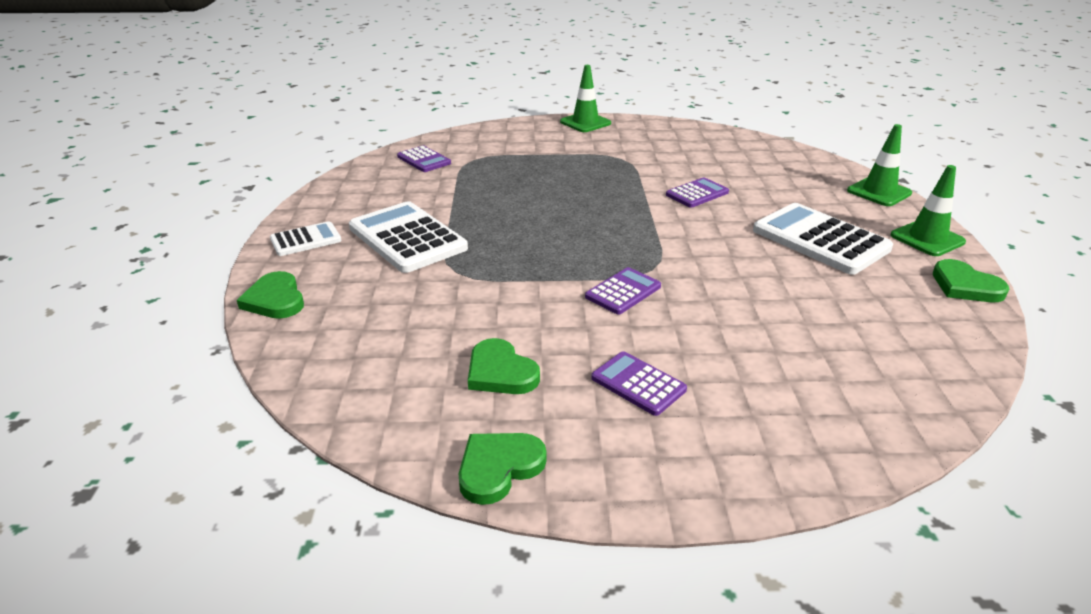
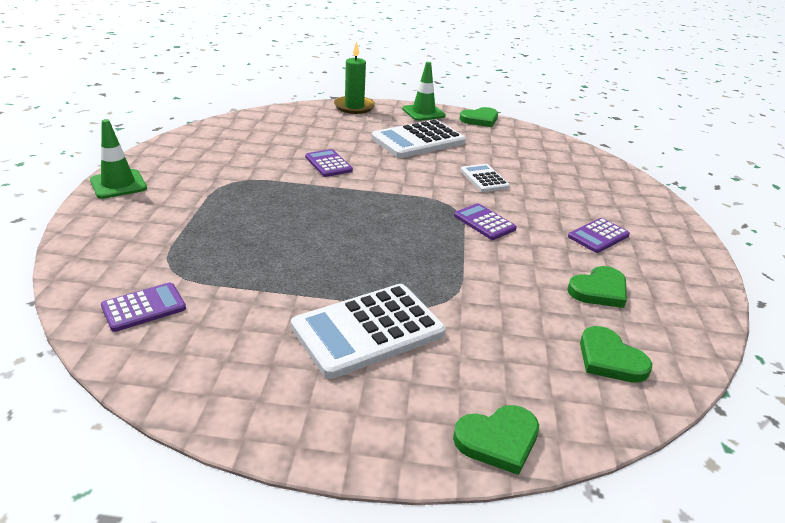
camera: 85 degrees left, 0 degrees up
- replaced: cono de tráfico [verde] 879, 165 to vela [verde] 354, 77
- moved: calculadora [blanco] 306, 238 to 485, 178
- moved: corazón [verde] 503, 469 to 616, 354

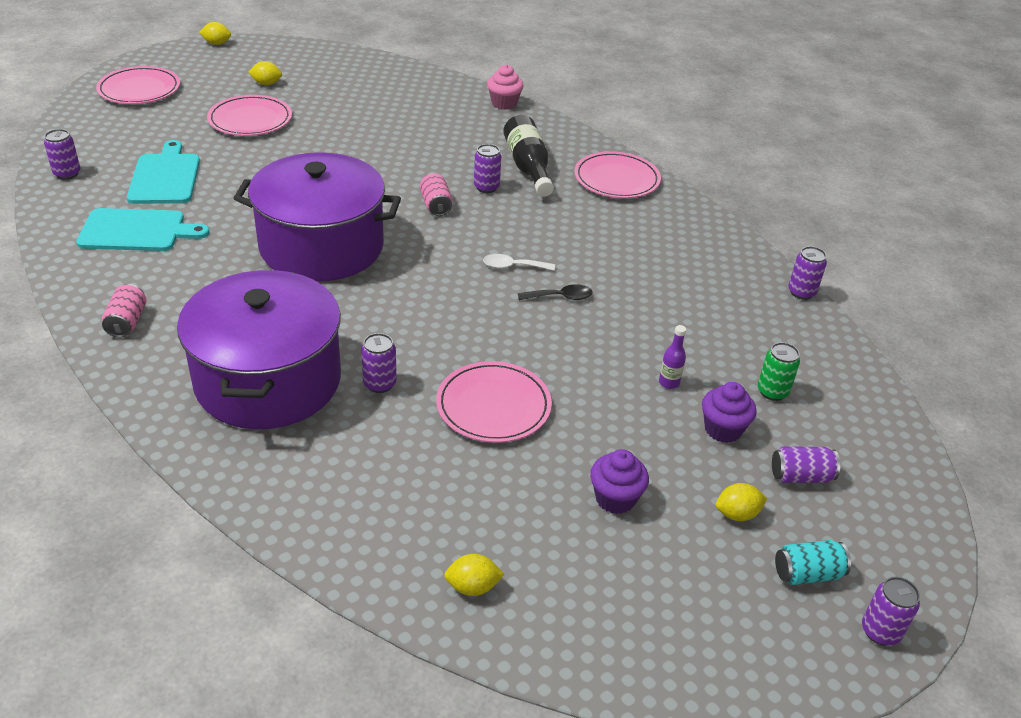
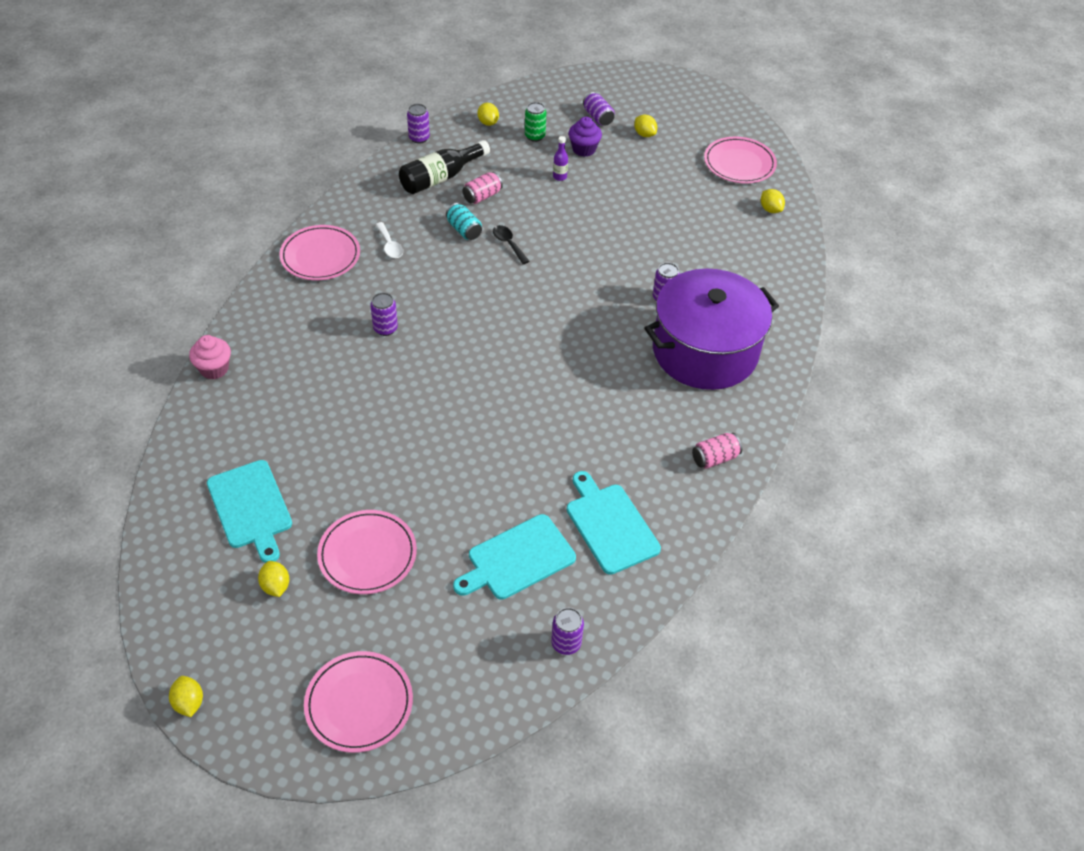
camera: 115 degrees left, 10 degrees up
- moved: botella [negro] 528, 156 to 444, 167
- removed: olla [morado] 317, 217
- moved: lata [rosa] 436, 194 to 482, 188
- moved: cuchara [blanco] 519, 262 to 389, 240
- moved: plato [rosa] 494, 402 to 740, 160
- removed: magdalena [morado] 619, 481
- moved: lata [turquesa] 813, 562 to 464, 221
- removed: lata [morado] 891, 611
- added: limón [amarillo] 488, 114
- added: tabla de cortar [turquesa] 249, 511

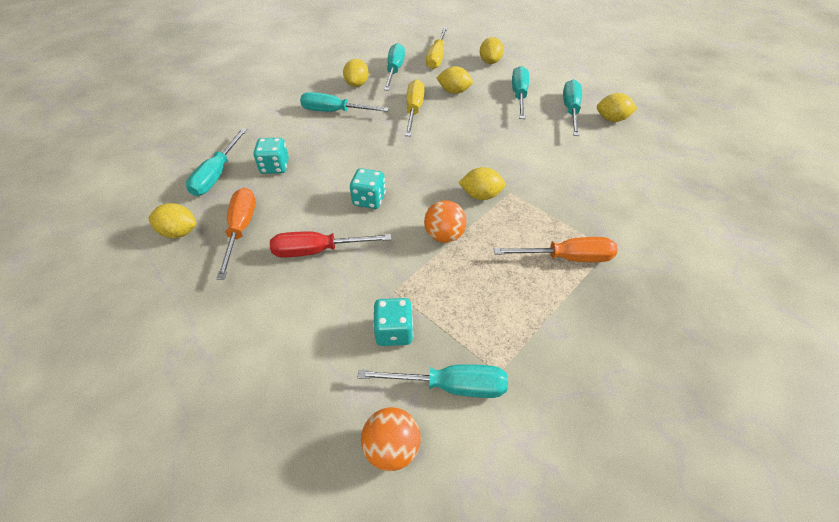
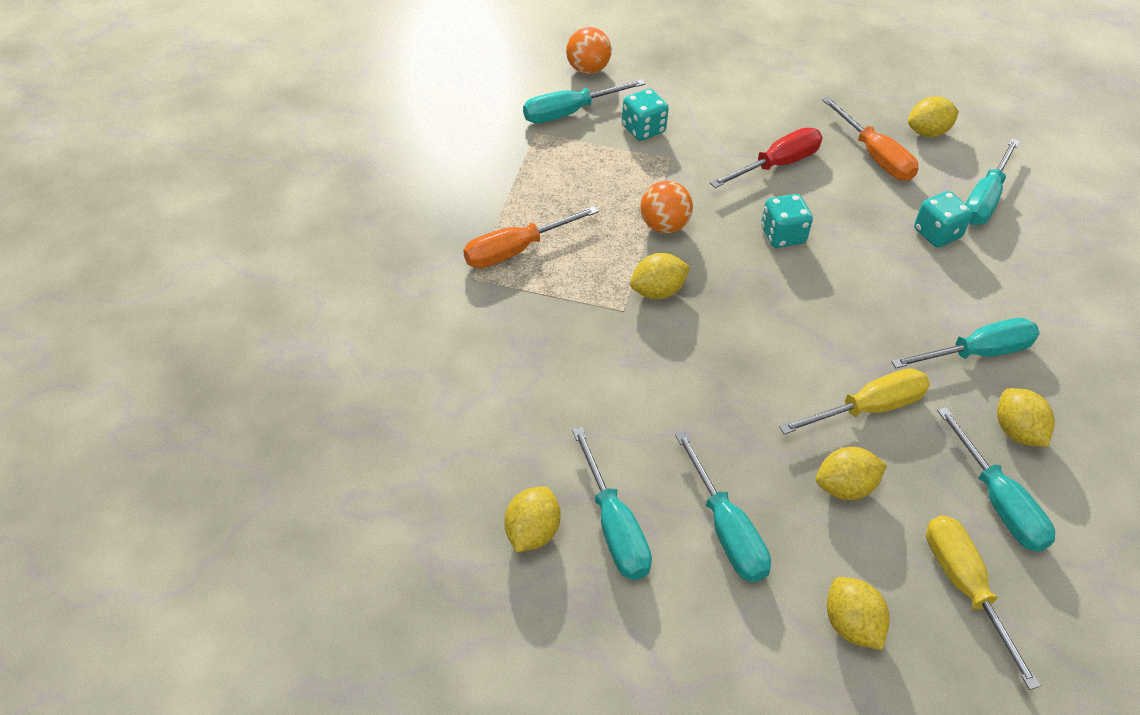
camera: 150 degrees right, 0 degrees up
- turned: destornillador [amarillo] 415, 107 = 854, 401 90 degrees counterclockwise
- turned: limón [amarillo] 617, 107 = 532, 519 45 degrees counterclockwise
- turned: destornillador [turquesa] 216, 162 = 993, 181 135 degrees counterclockwise

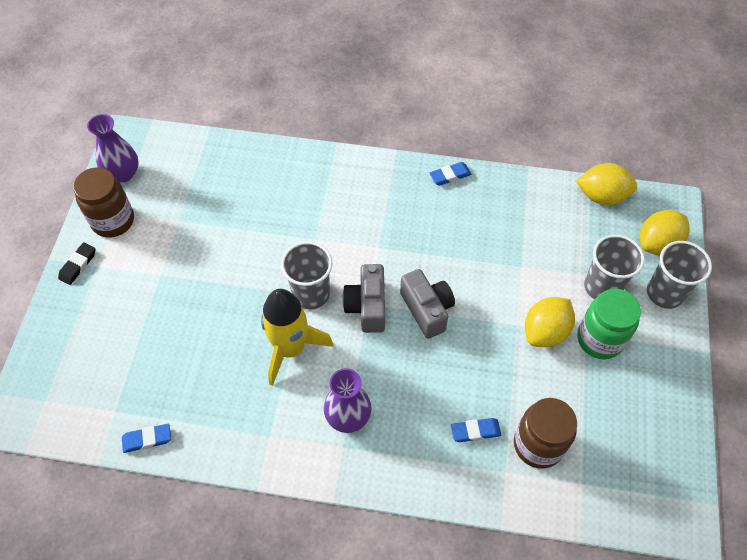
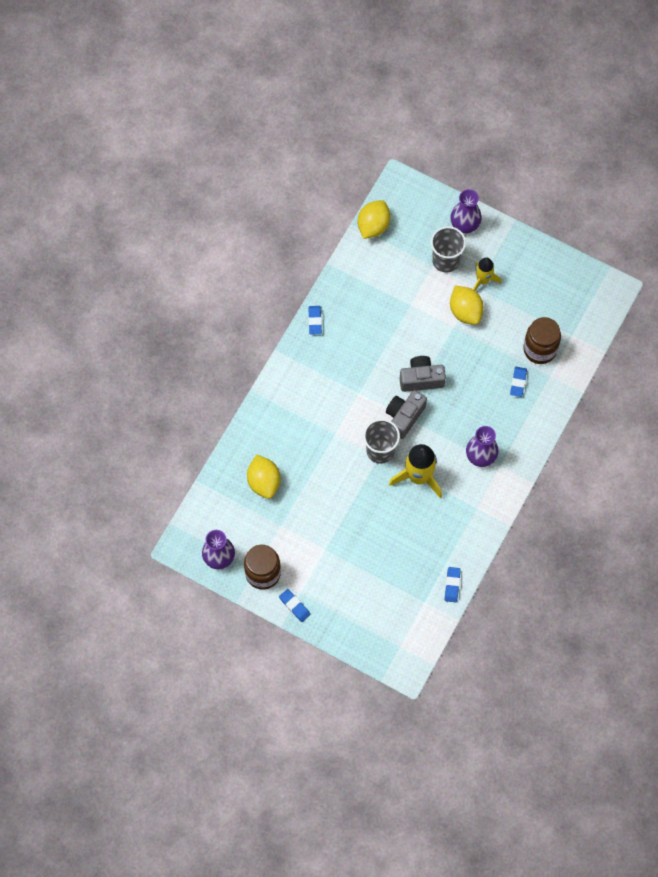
camera: 70 degrees left, 10 degrees up
- moved: limón [amarillo] 665, 232 to 264, 477
- replaced: vaso [gris] 679, 275 to florero [morado] 466, 211
- recoloured: goma de borrar [negro] 76, 263 to goma de borrar [azul] 295, 605
- turned: cámara [gris] 363, 298 = 406, 414 105 degrees clockwise
- replaced: tarro [verde] 609, 324 to cohete [amarillo] 487, 274

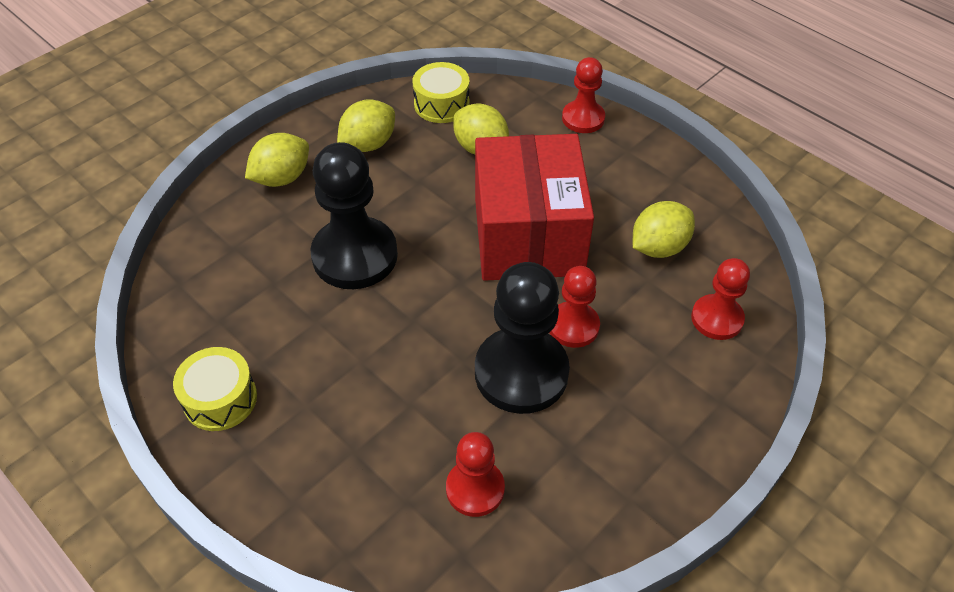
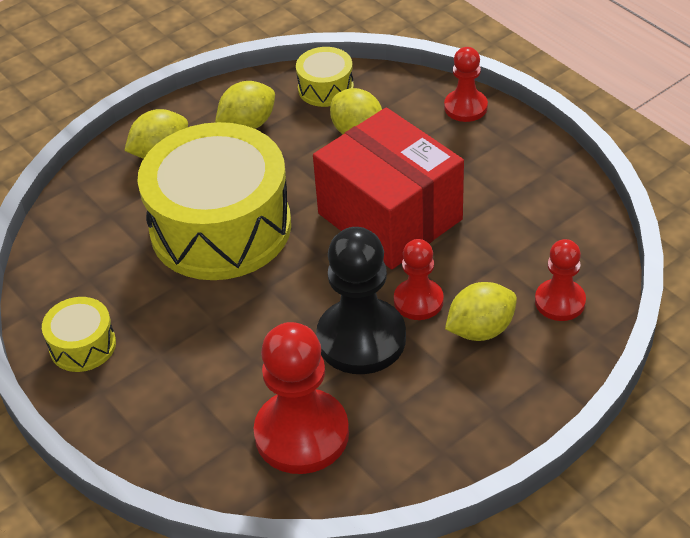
camera: 10 degrees right, 5 degrees down
- turned: caja [rojo] 534, 207 = 388, 188 45 degrees counterclockwise
- replaced: peón [negro] 354, 215 to tambor [amarillo] 214, 201
- moved: limón [amarillo] 664, 229 to 481, 311
- resized: peón [rojo] 475, 474 = 301, 398 x1.75

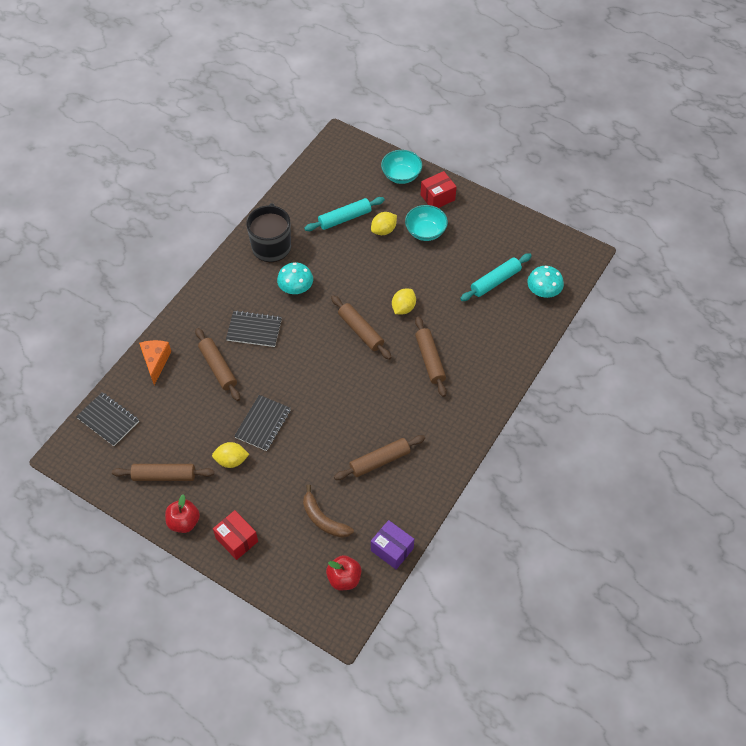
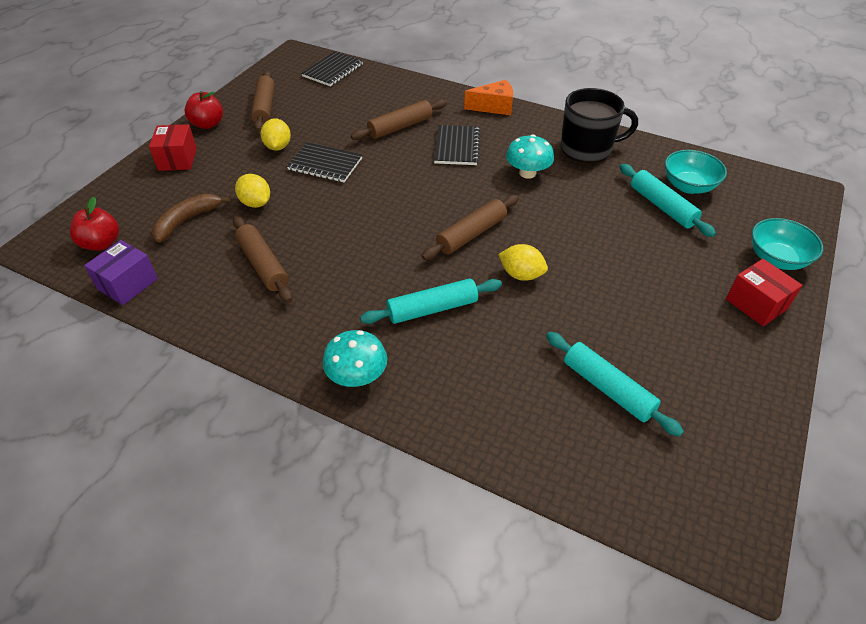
camera: 85 degrees right, 10 degrees down
- moved: cuenco [turquesa] 426, 223 to 696, 172
- moved: limón [amarillo] 384, 223 to 252, 191
- moved: seta [turquesa] 545, 282 to 354, 358
- recoloured: rodillo [marrón] 431, 357 to rodillo [turquesa] 431, 301
- moved: queso [naranja] 155, 362 to 488, 97
- turned: caja [rojo] 235, 535 = 173, 147 45 degrees counterclockwise

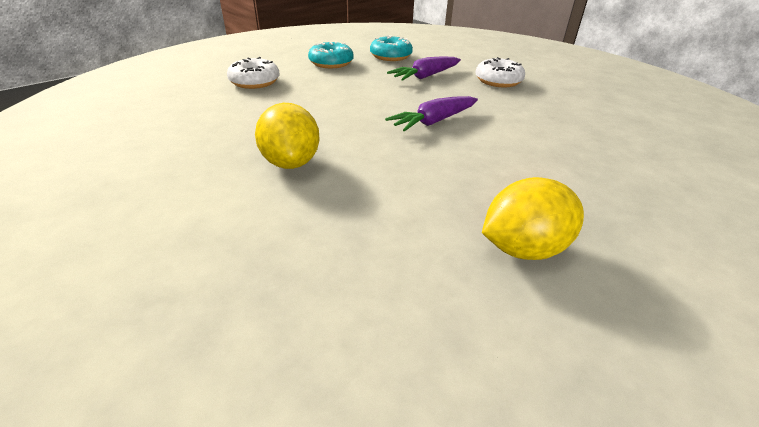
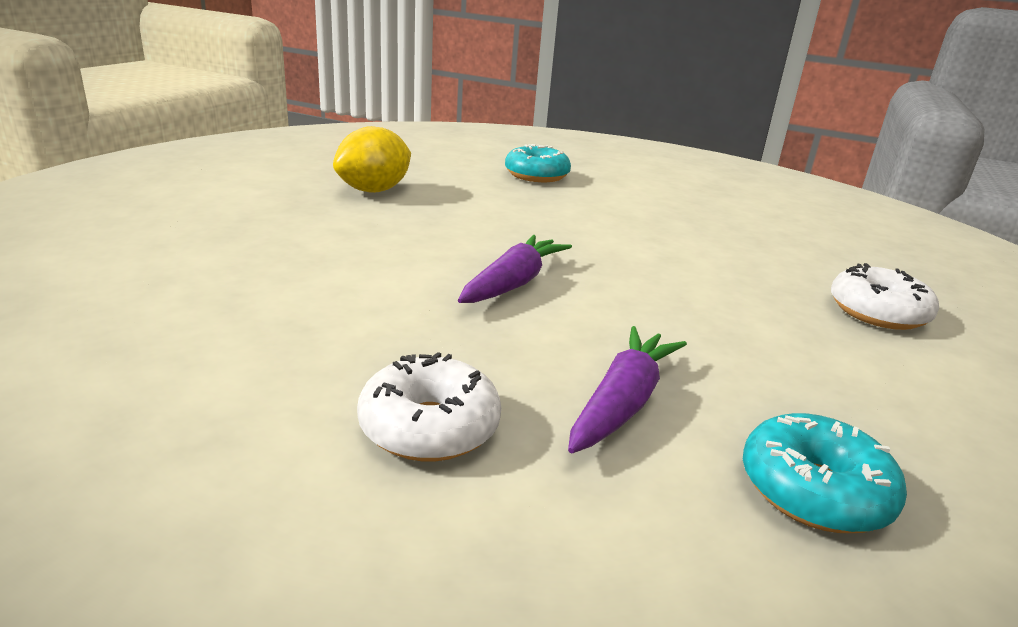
camera: 155 degrees right, 10 degrees down
- moved: rosquilla [turquesa] 330, 54 to 538, 163
- removed: limón [amarillo] 287, 136

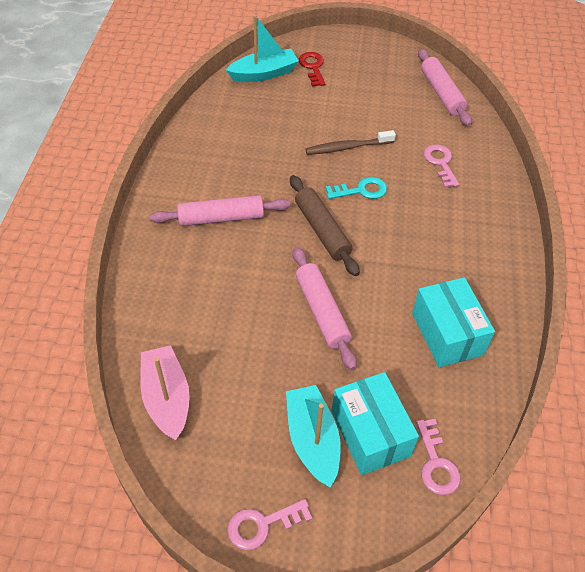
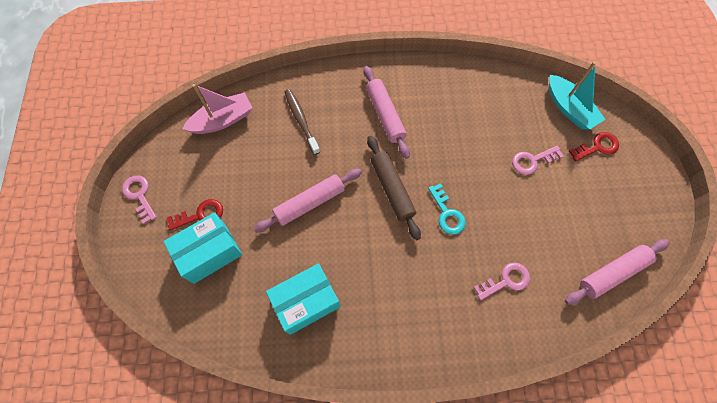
camera: 80 degrees right, 15 degrees up
- moved: cepillo de dientes [marrón] 350, 142 to 302, 122
- turned: rodillo [marrón] 325, 225 = 394, 188 75 degrees counterclockwise
- replaced: barco [turquesa] 313, 436 to llave [rojo] 195, 214
- moved: llave [rosa] 438, 457 to 538, 160

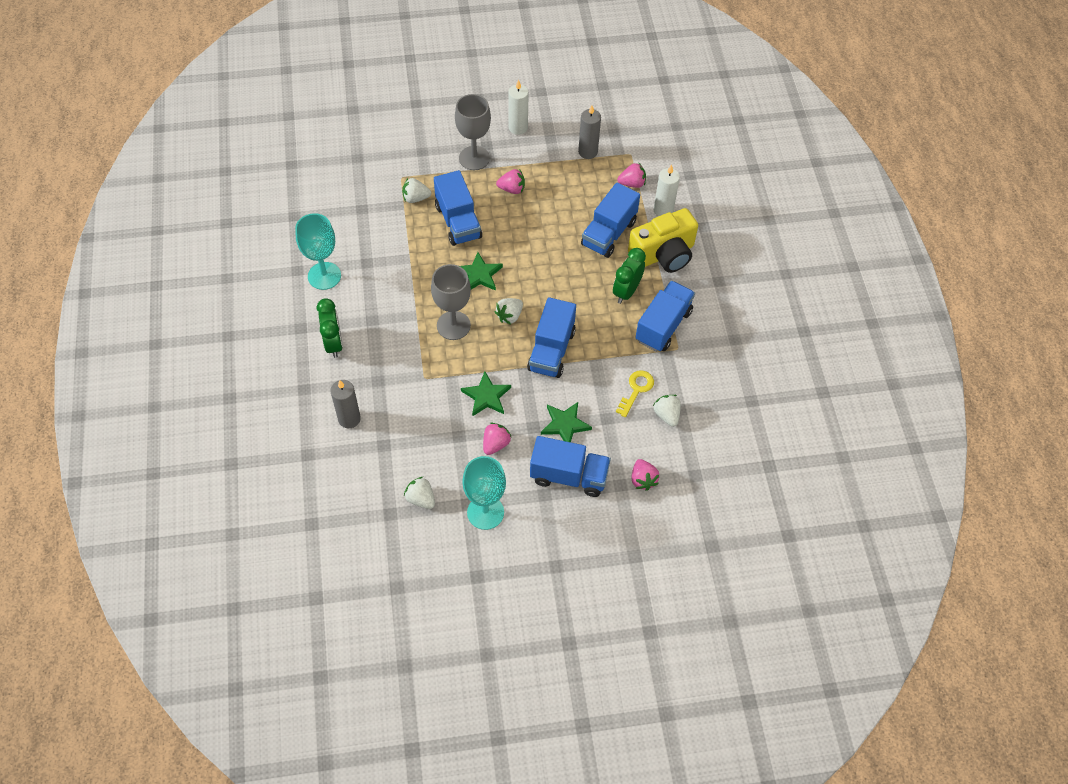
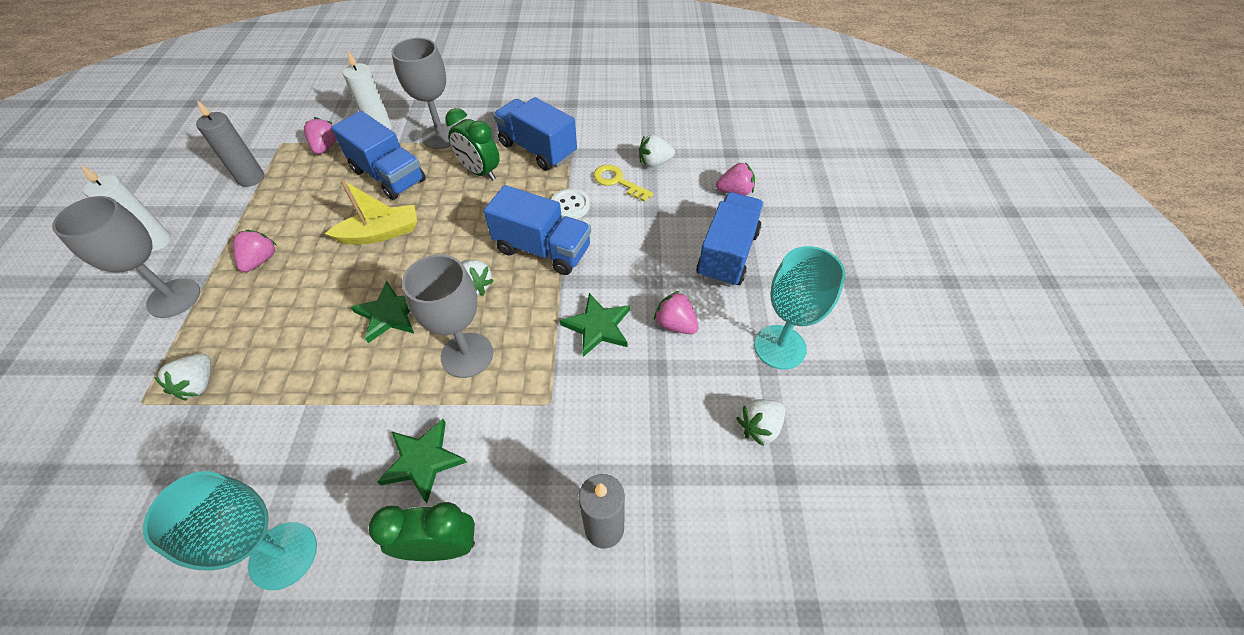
camera: 80 degrees left, 5 degrees down
- removed: camión [azul] 458, 208
- replaced: cámara [amarillo] 663, 240 to copa [gris] 423, 93
- moved: estrella [verde] 566, 422 to 422, 461
- added: barco [amarillo] 371, 212
- added: botón [blanco] 570, 204

